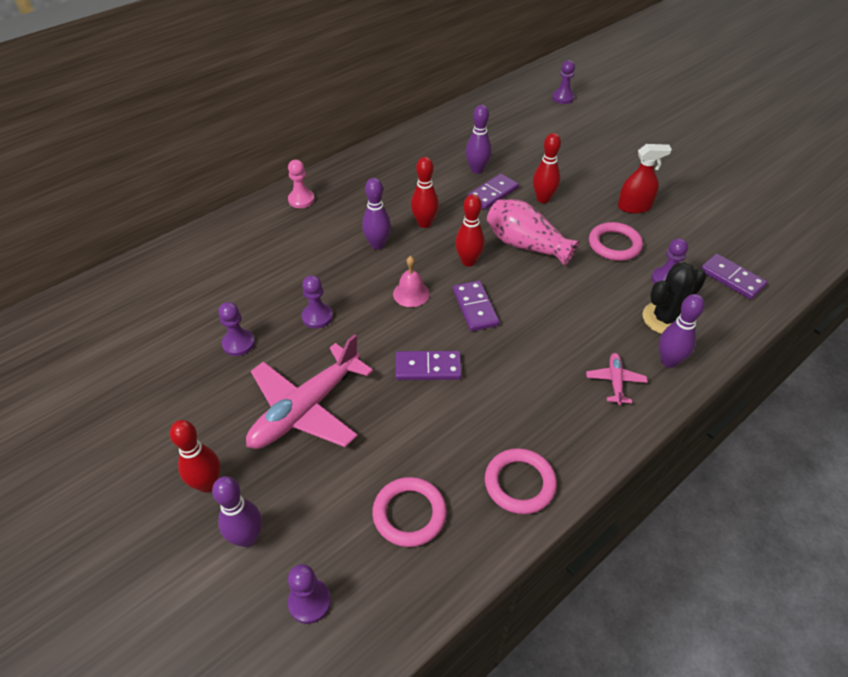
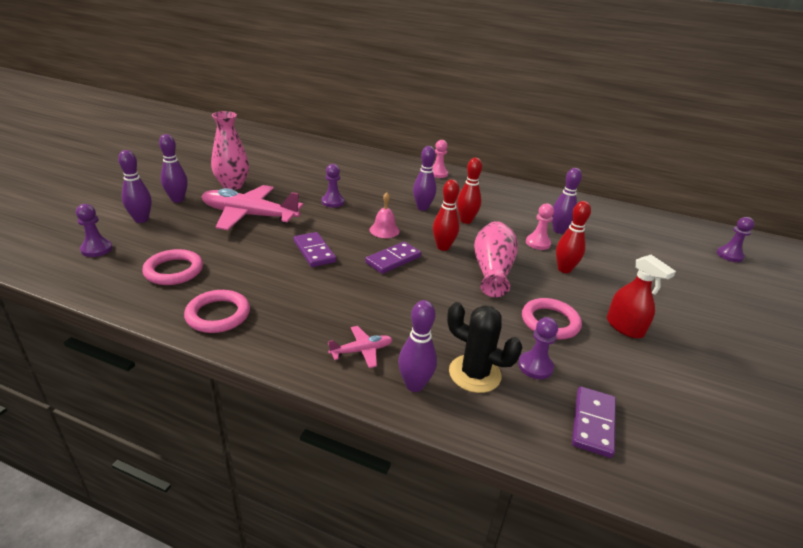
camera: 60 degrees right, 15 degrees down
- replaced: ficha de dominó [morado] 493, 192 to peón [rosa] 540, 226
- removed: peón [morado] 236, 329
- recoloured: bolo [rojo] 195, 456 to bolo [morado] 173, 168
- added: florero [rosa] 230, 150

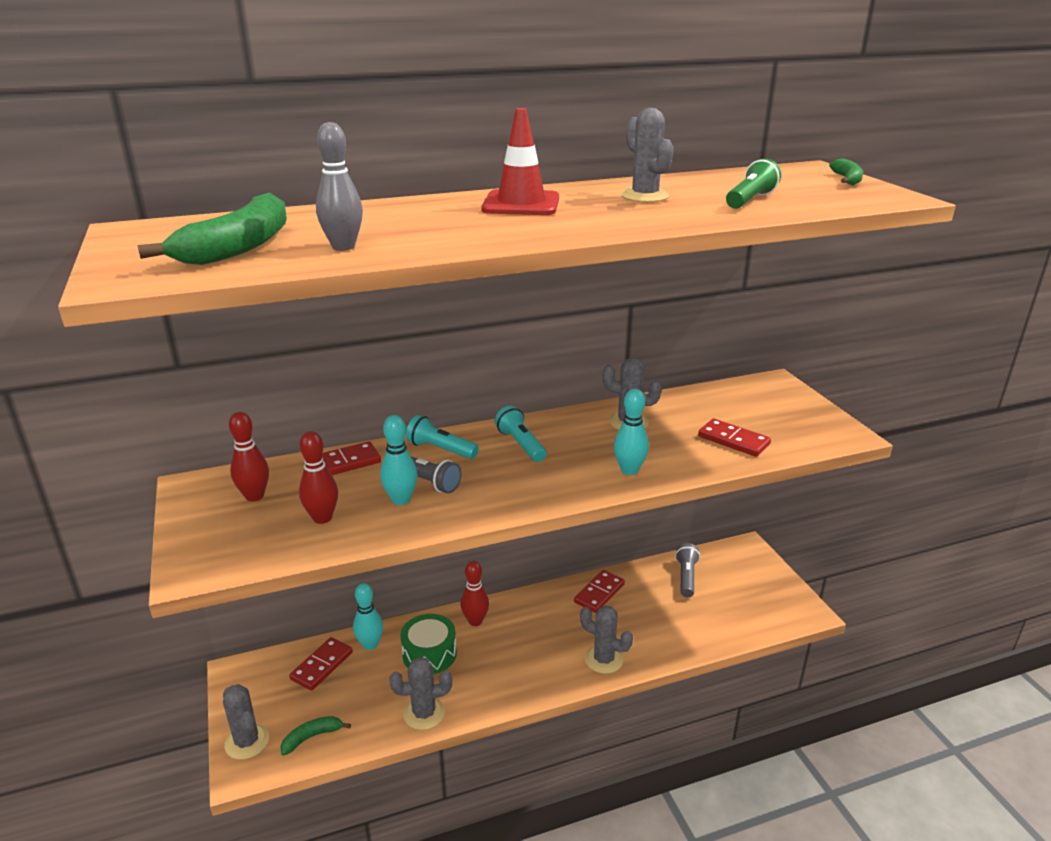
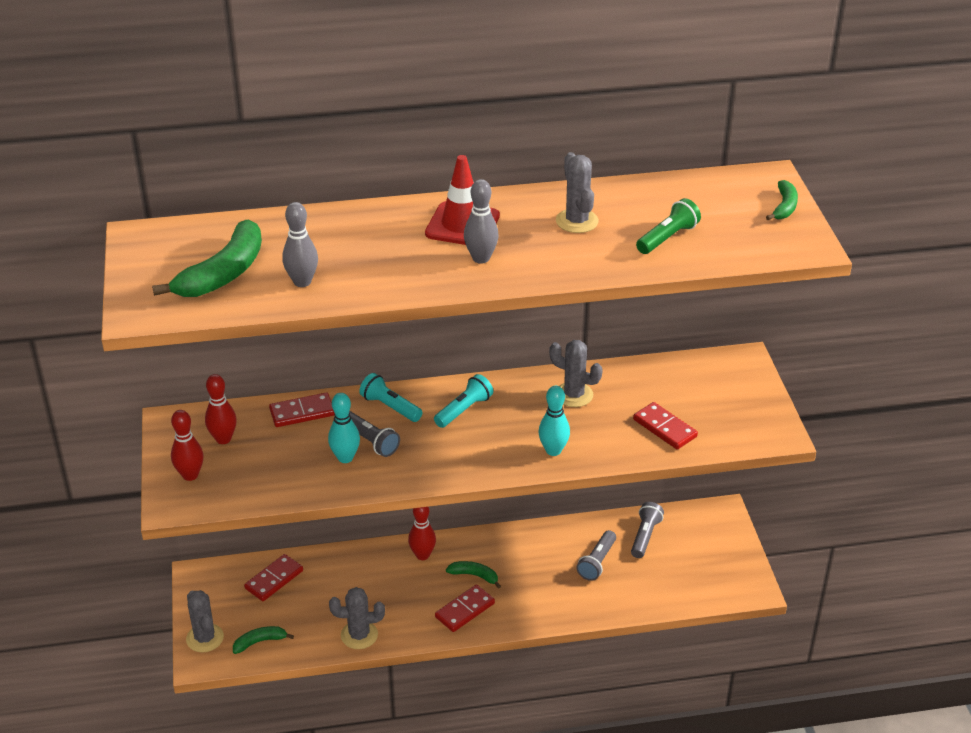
camera: 10 degrees right, 10 degrees up
- turned: lámpara de mano [turquesa] 521, 434 = 463, 401 60 degrees clockwise
- moved: bolo [rojo] 318, 477 to 187, 445
- moved: ficha de dominó [rojo] 599, 591 to 465, 608
- removed: bolo [turquesa] 368, 616
- removed: cactus [gris] 606, 640
- removed: tambor [verde] 428, 644
- added: bolo [gris] 481, 221
- added: lámpara de mano [gris] 596, 555
- added: plátano [verde] 473, 575

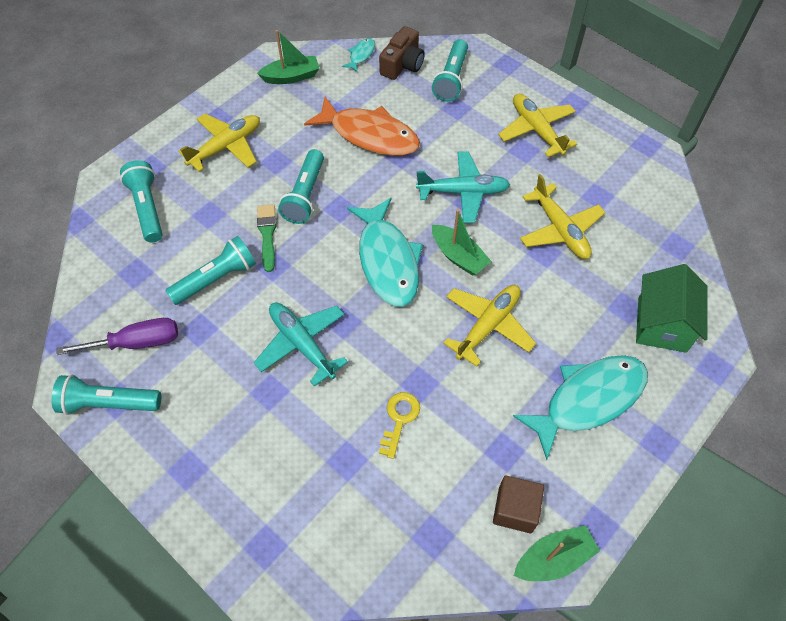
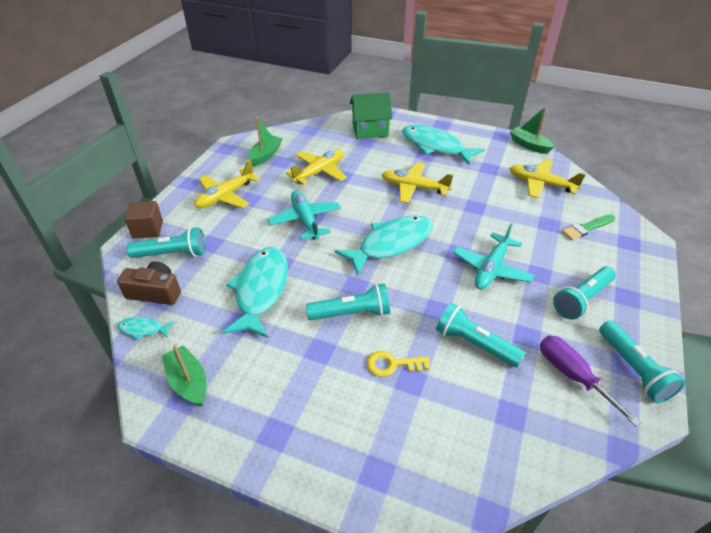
camera: 110 degrees left, 15 degrees down
- recoloured: pez [naranja] 362, 126 to pez [turquesa] 255, 292
- moved: avión [amarillo] 219, 143 to 547, 179
- moved: lámpara de mano [turquesa] 141, 201 to 584, 293
- moved: pincel [verde] 267, 238 to 588, 227
- moved: barco [verde] 462, 242 to 265, 141
- moved: llave [amarillo] 399, 425 to 398, 364
- moved: cubo [marrón] 518, 504 to 144, 219

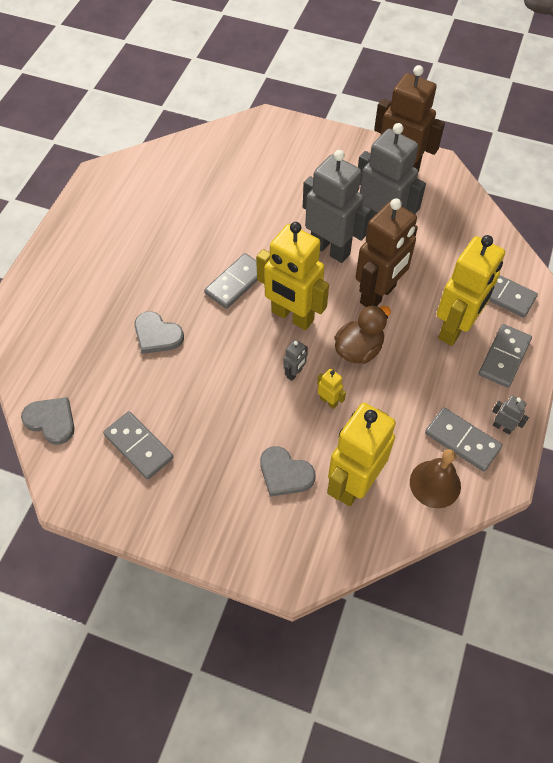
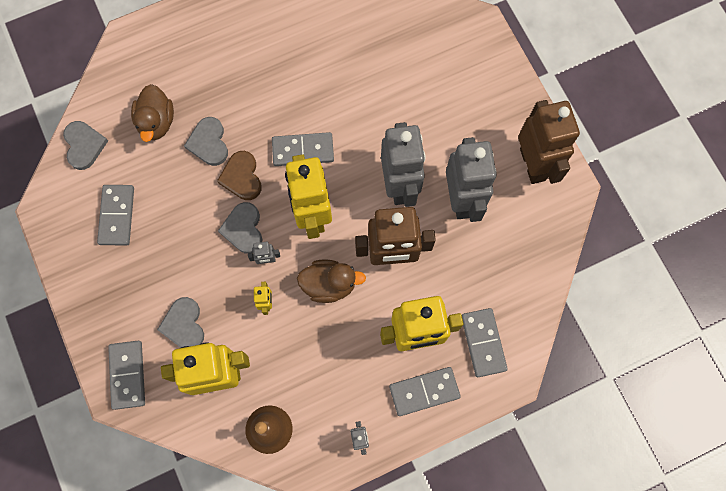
camera: 45 degrees right, 15 degrees up
- moved: ficha de dominó [gris] 463, 439 to 126, 375
- added: pato [marrón] 152, 113
- added: corazón [marrón] 239, 175
- added: corazón [gris] 240, 228

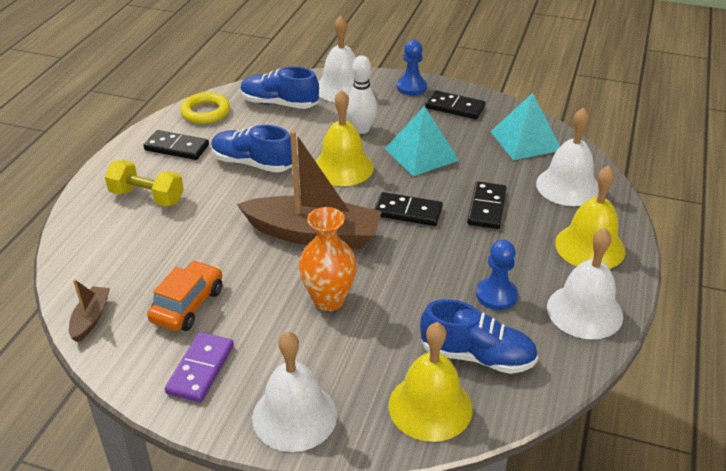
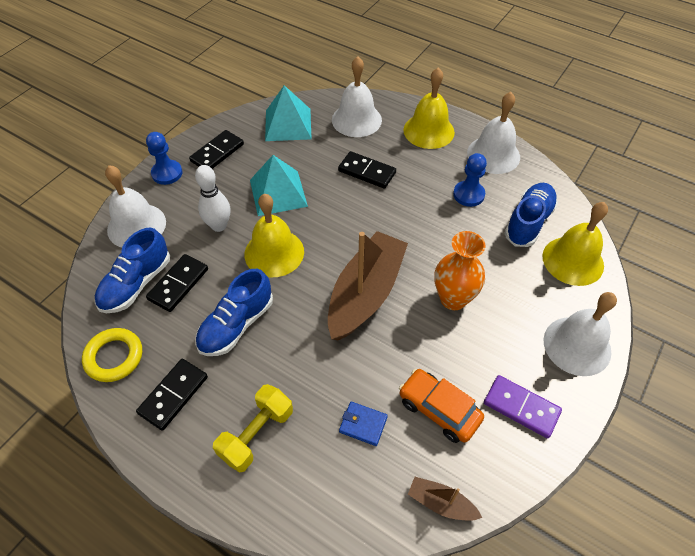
camera: 75 degrees left, 15 degrees up
- moved: ficha de dominó [negro] 408, 209 to 177, 283
- added: cartera [azul] 363, 424

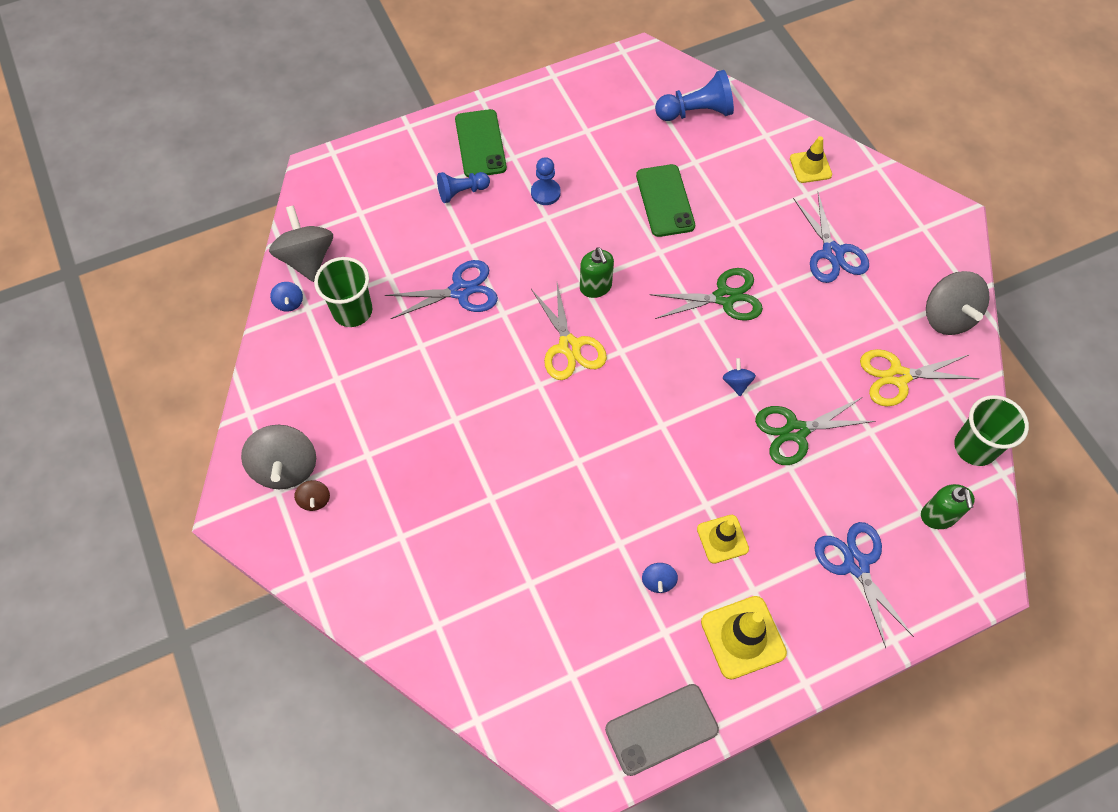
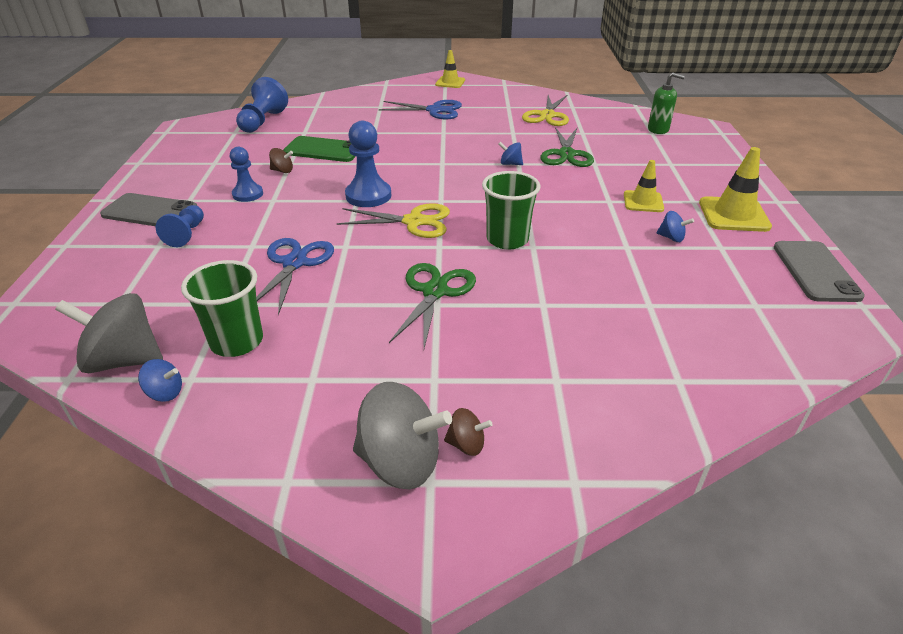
camera: 65 degrees left, 25 degrees down
- recoloured: móvil [verde] 481, 143 to móvil [gris] 148, 209
- moved: cono de tráfico [amarillo] 811, 159 to 450, 69
- replaced: dispensador de jabón [verde] 597, 272 to peón [azul] 368, 164
- moved: tijeras [verde] 706, 294 to 432, 305
- removed: peonza [gris] 958, 303
- moved: vaso [verde] 991, 430 to 511, 210
- removed: tijeras [azul] 864, 585
- added: peonza [marrón] 281, 160

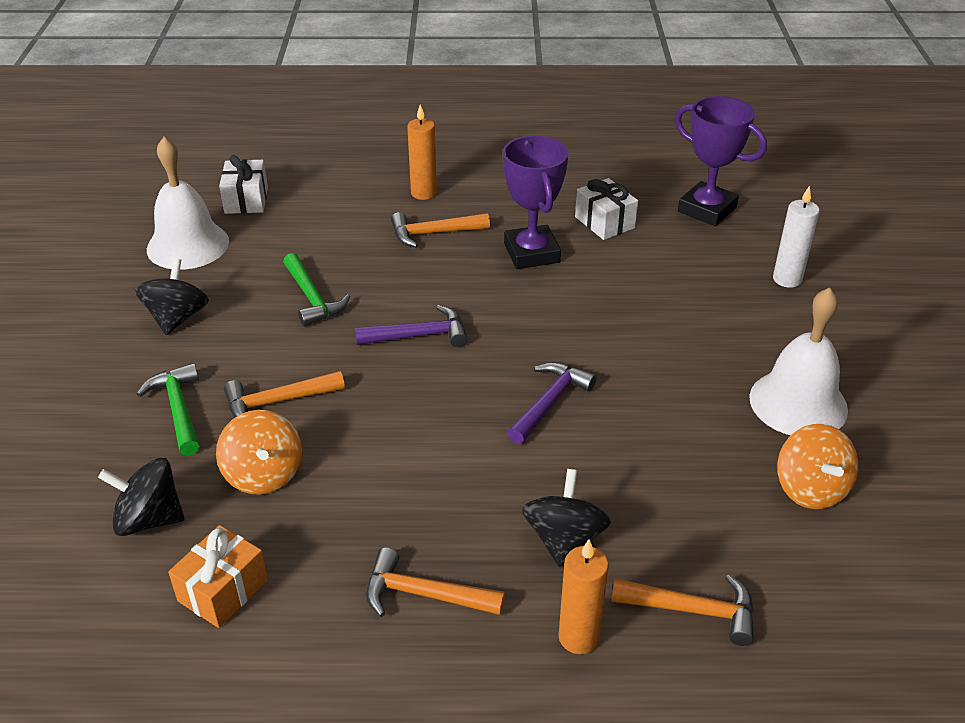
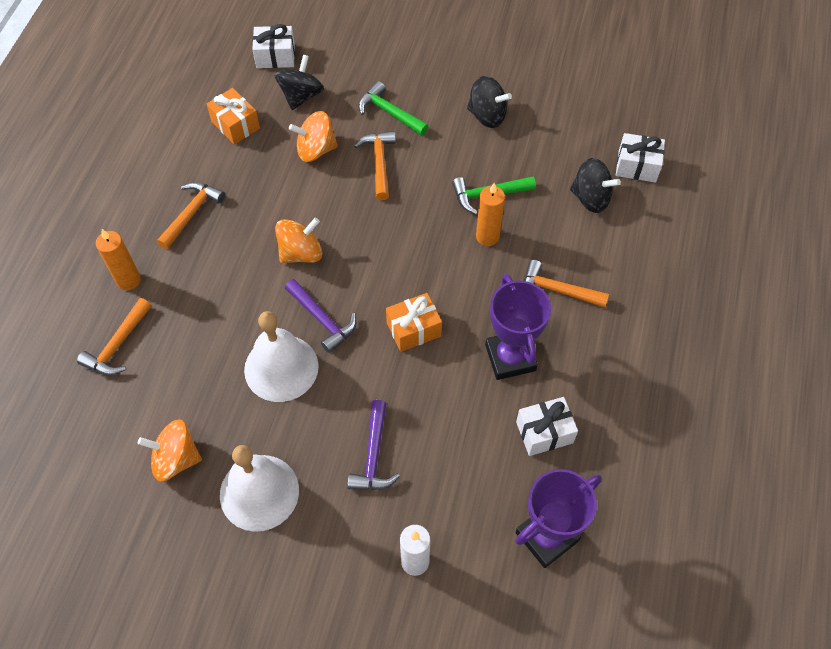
camera: 105 degrees right, 20 degrees up
- moved: vela [naranja] 422, 152 to 490, 214
- turned: trofeo [morado] 536, 202 = 518, 327 75 degrees clockwise
- moved: campana [blanco] 188, 203 to 281, 356
- turned: martillo [naranja] 440, 229 = 566, 284 75 degrees counterclockwise
- moved: martillo [morado] 411, 326 to 373, 445
- turned: martillo [verde] 168, 409 = 393, 108 135 degrees counterclockwise
- moved: peonza [negro] 566, 518 to 595, 185
- added: regalo [blanco] 273, 46
- added: peonza [naranja] 298, 240
- added: regalo [naranja] 414, 322

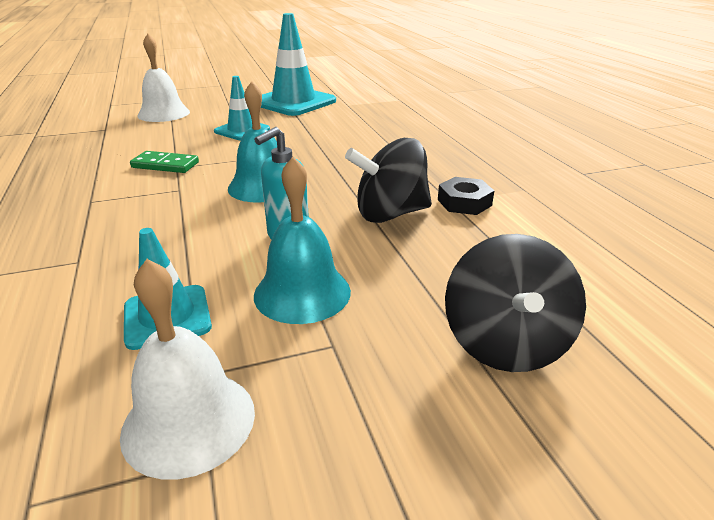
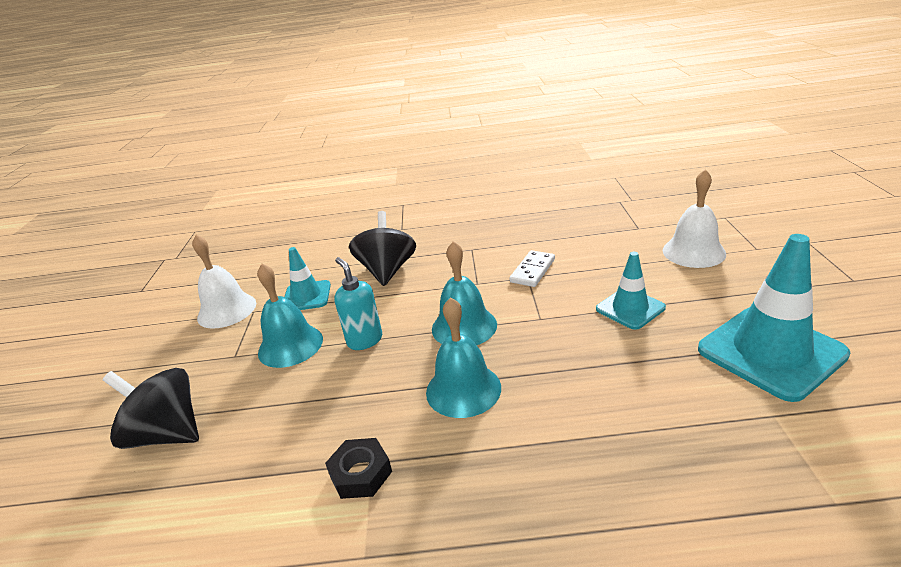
camera: 110 degrees right, 0 degrees up
- moved: peonza [negro] 388, 180 to 382, 248
- recoloured: ficha de dominó [verde] 164, 162 to ficha de dominó [blanco] 532, 268
- added: campana [turquesa] 463, 357

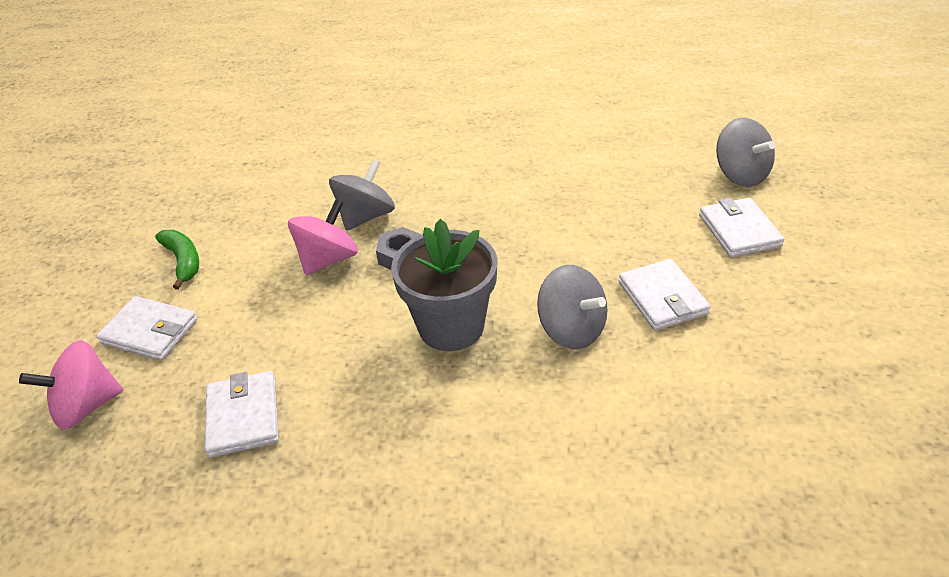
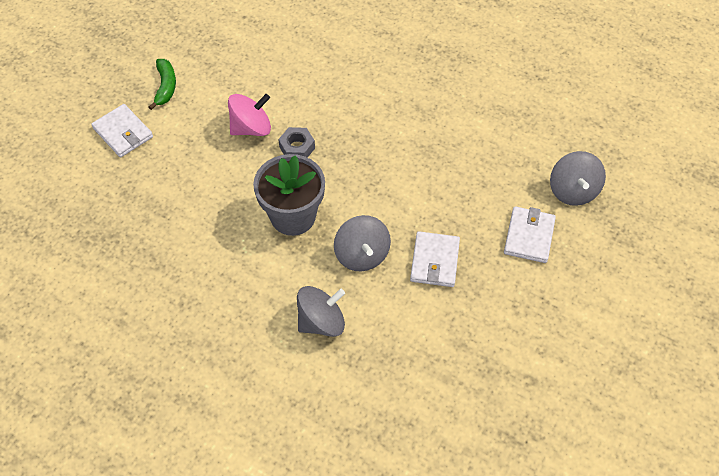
camera: 25 degrees right, 15 degrees up
- moved: peonza [gris] 362, 195 to 321, 311
- removed: peonza [rosa] 71, 384
- removed: cartera [blanco] 242, 414

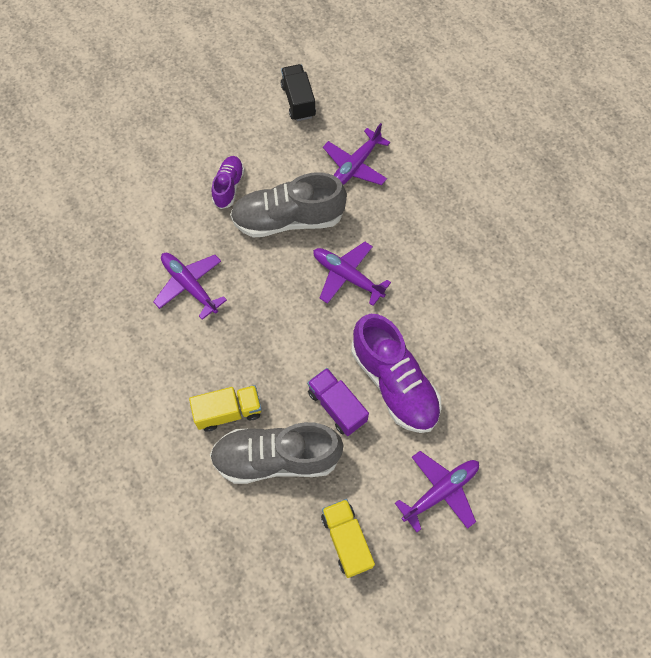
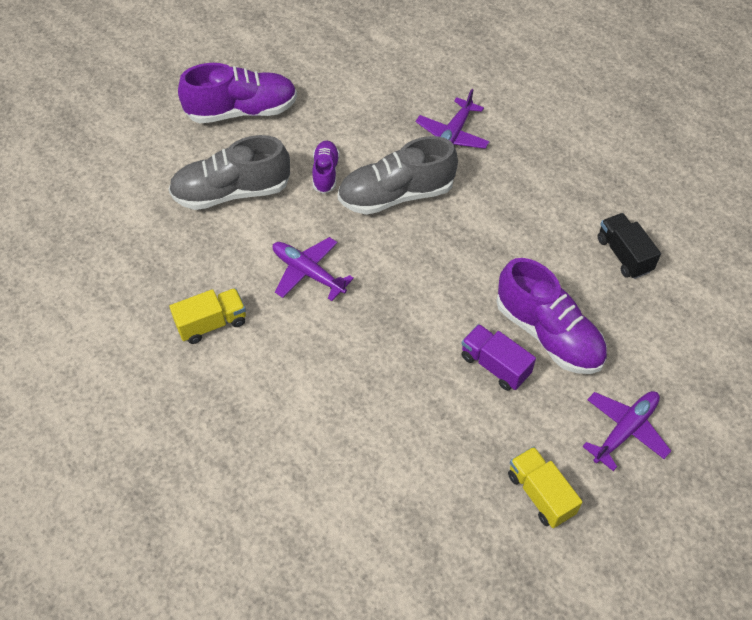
camera: 10 degrees left, 10 degrees down
- moved: camión [negro] 298, 92 to 629, 246
- removed: avión [morado] 352, 274
- moved: camión [amarillo] 225, 408 to 207, 316
- moved: zapato [gris] 276, 453 to 229, 172
- added: zapato [morado] 237, 93

